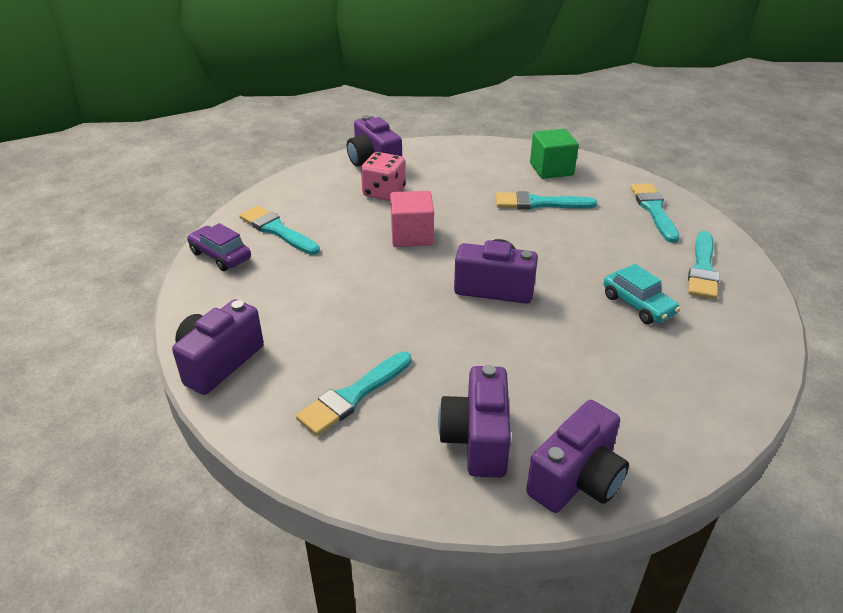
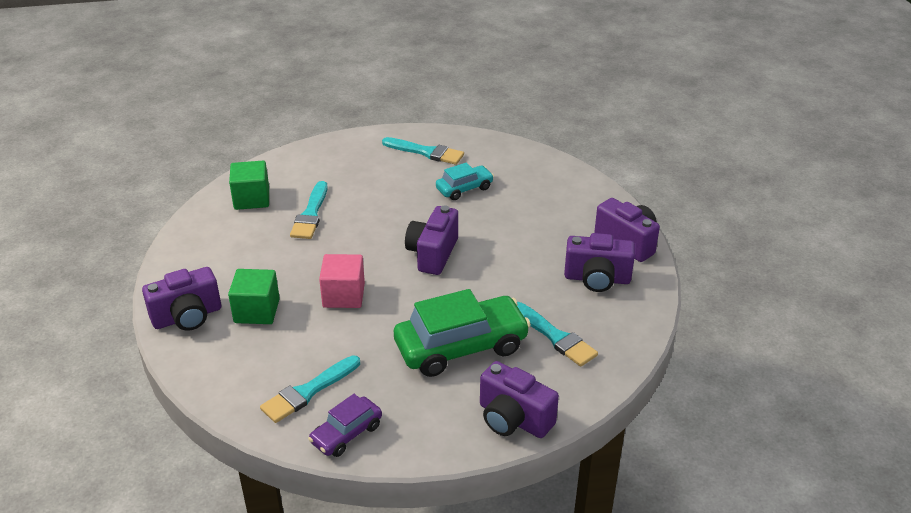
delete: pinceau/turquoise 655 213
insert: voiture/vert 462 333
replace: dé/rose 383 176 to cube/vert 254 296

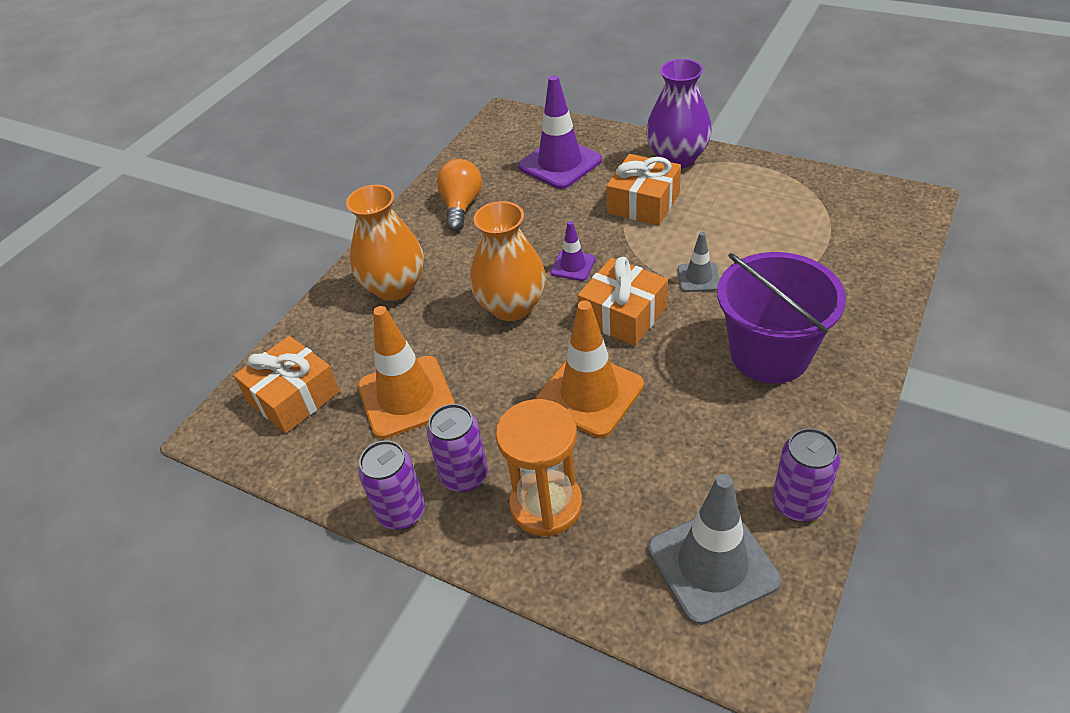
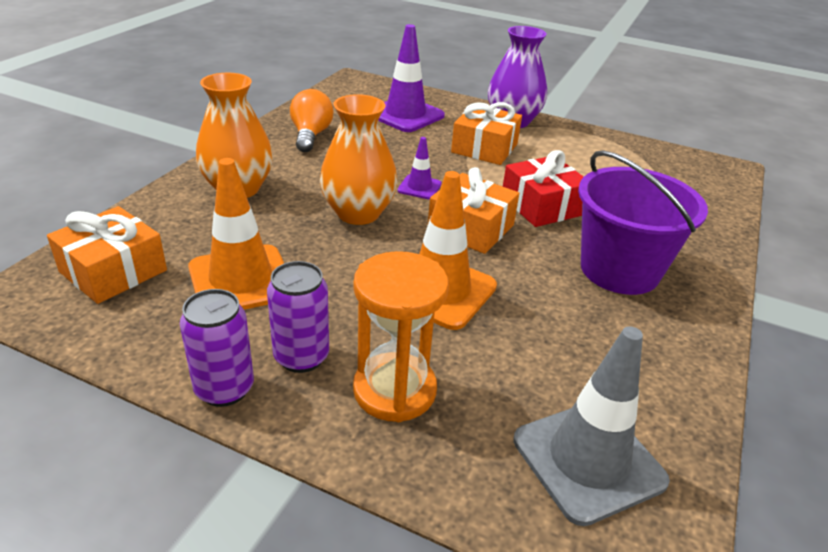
delete: canette/violet 806 475
replace: cône de chantier/gris 699 262 to cadeau/rouge 543 188

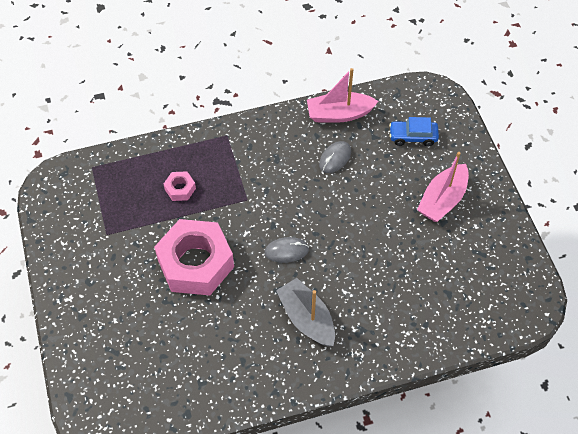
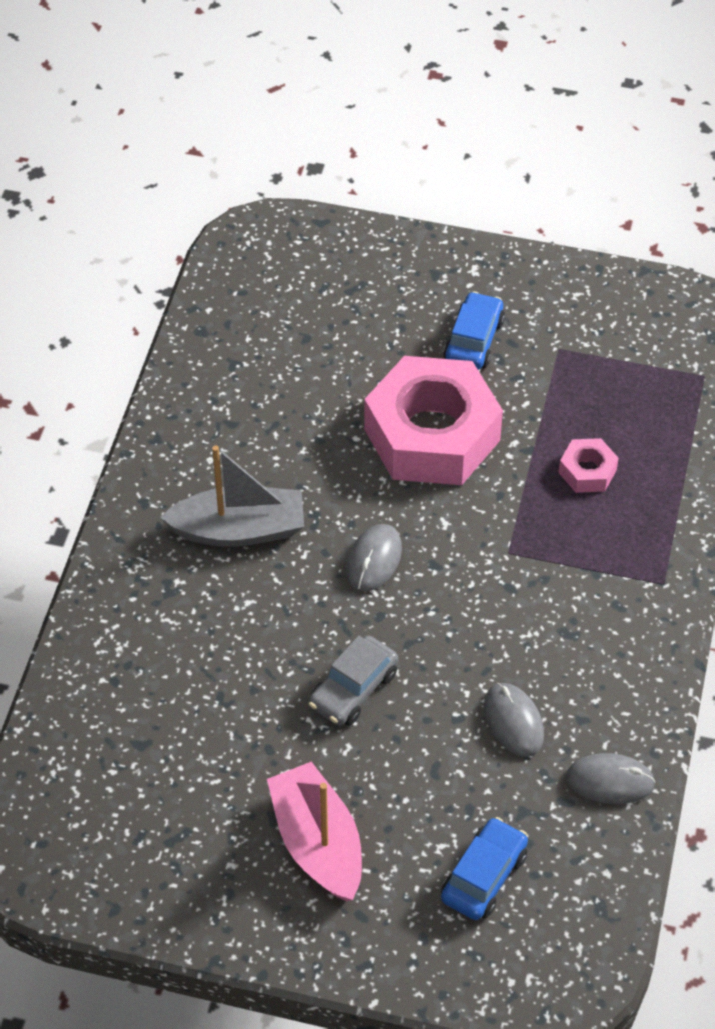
insert: voiture/gris 353 680; voiture/bleu 474 330
replace: bateau/rose 343 95 to souris/gris 611 778

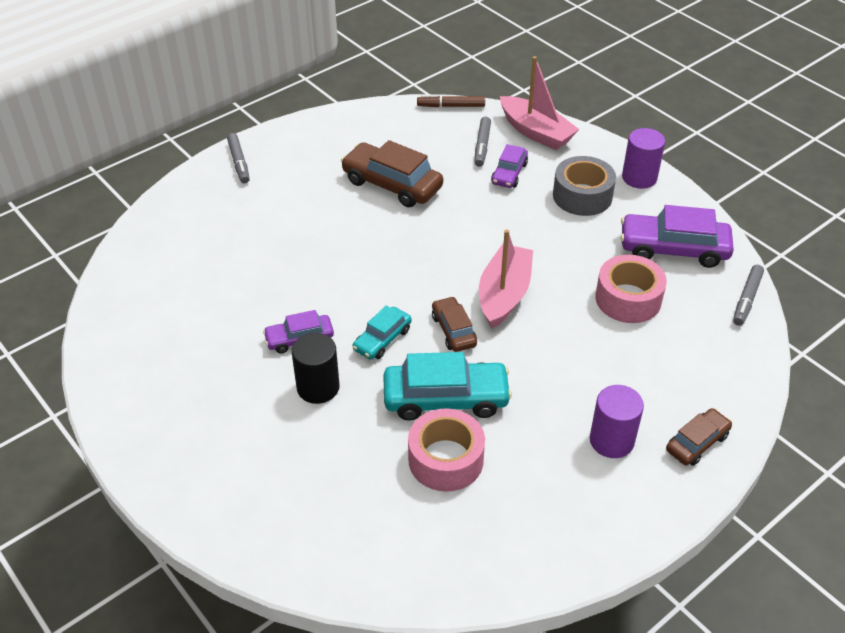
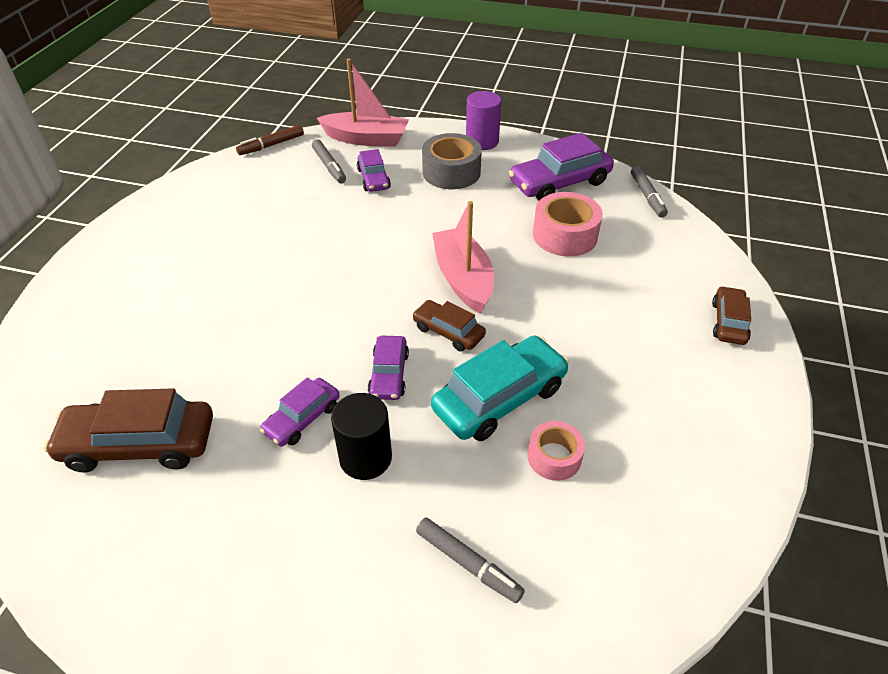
delete: cylindre/violet 617 421
move: voiture/marron 392 173 to 128 430; feutre/gris 238 158 to 470 560
recolor: voiture/turquoise 382 333 to voiture/violet 388 368
resize: ruban adhésif/rose 446 450 = 556 451 x0.62

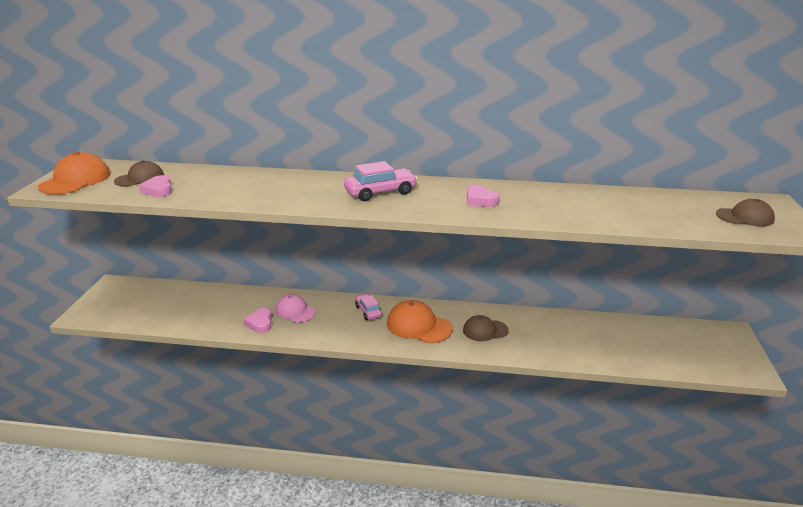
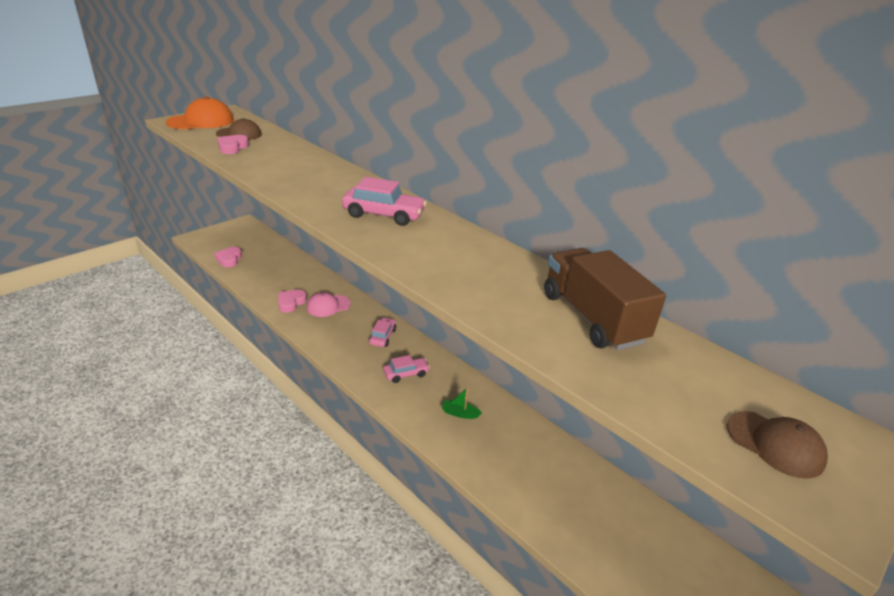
insert: camion/marron 605 299
move: cœur/rose 483 196 to 228 257
replace: casquette/orange 420 321 to voiture/rose 406 369; casquette/marron 486 328 to bateau/vert 462 403
rotate: casquette/rose 295 308 = 328 304 105 degrees counterclockwise

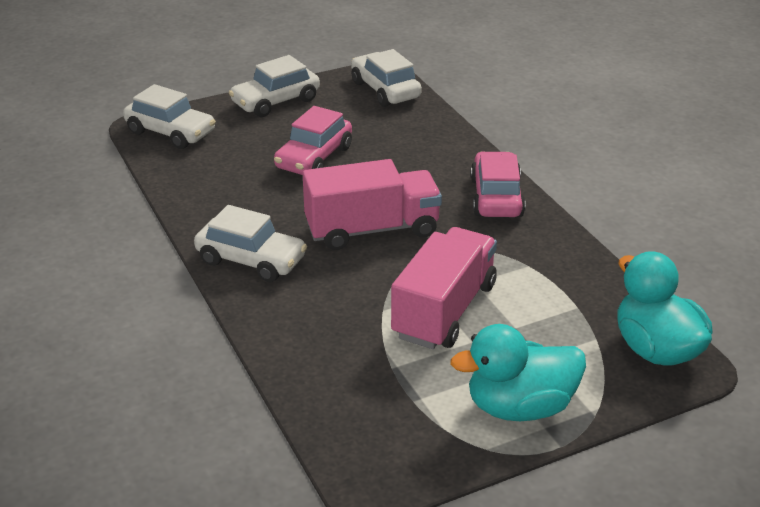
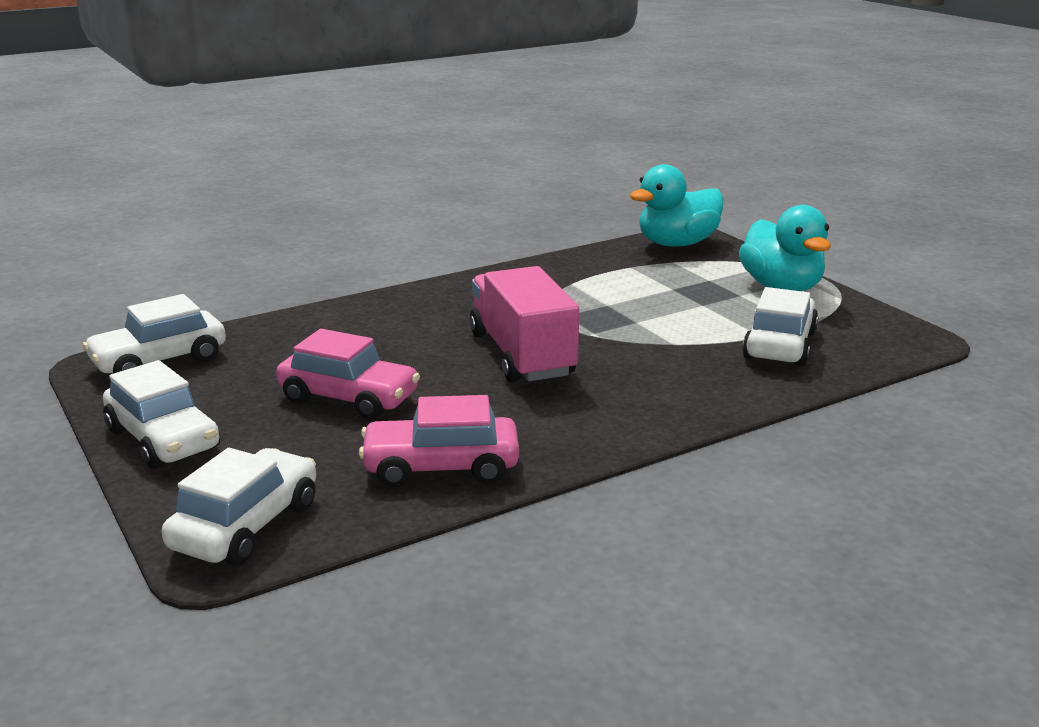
delete: camion/rose 444 288
move: voiture/rose 498 184 to 439 441; voiture/blanc 250 243 to 780 326

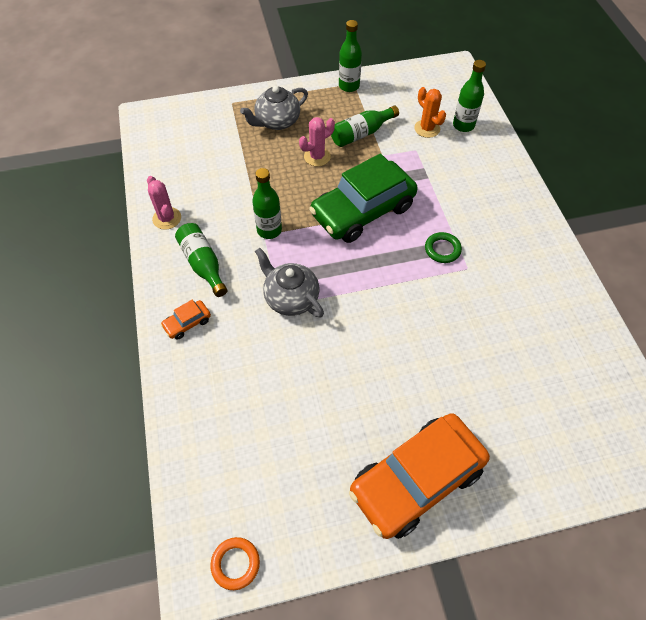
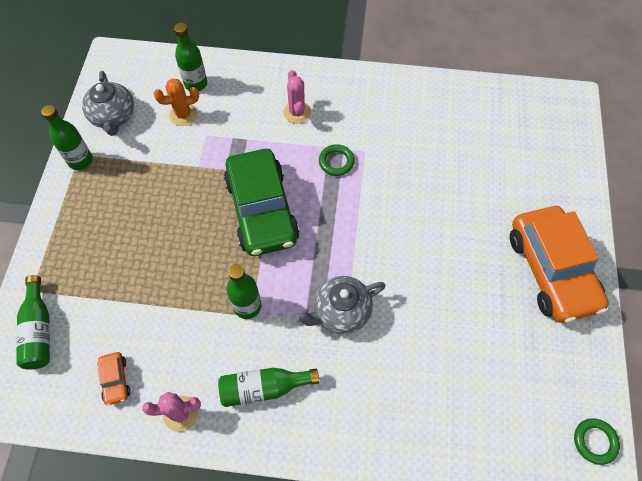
move: bouteille/vert 365 126 to 33 322; théière/gris 274 108 to 108 103; voiture/orange 186 320 to 113 379; cactus/rose 317 141 to 297 97
recolor: anneau/orange 235 563 to anneau/vert 597 441

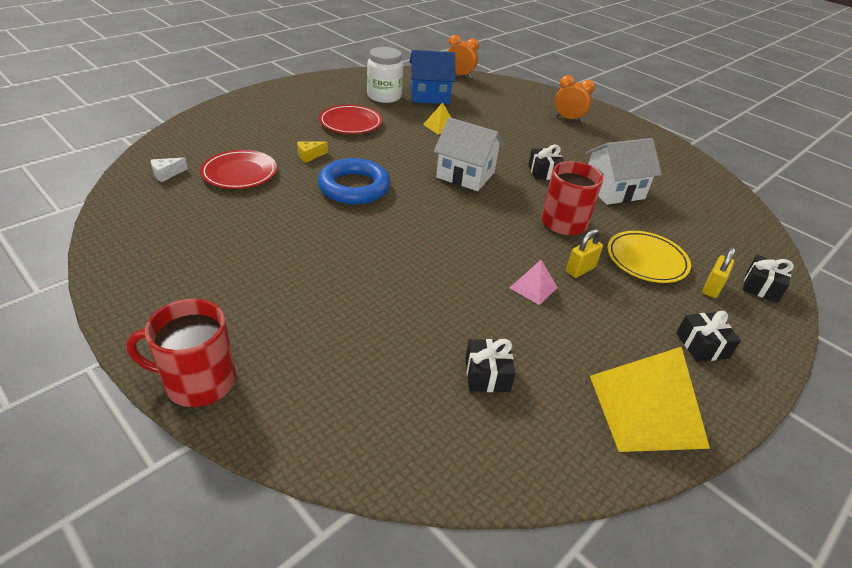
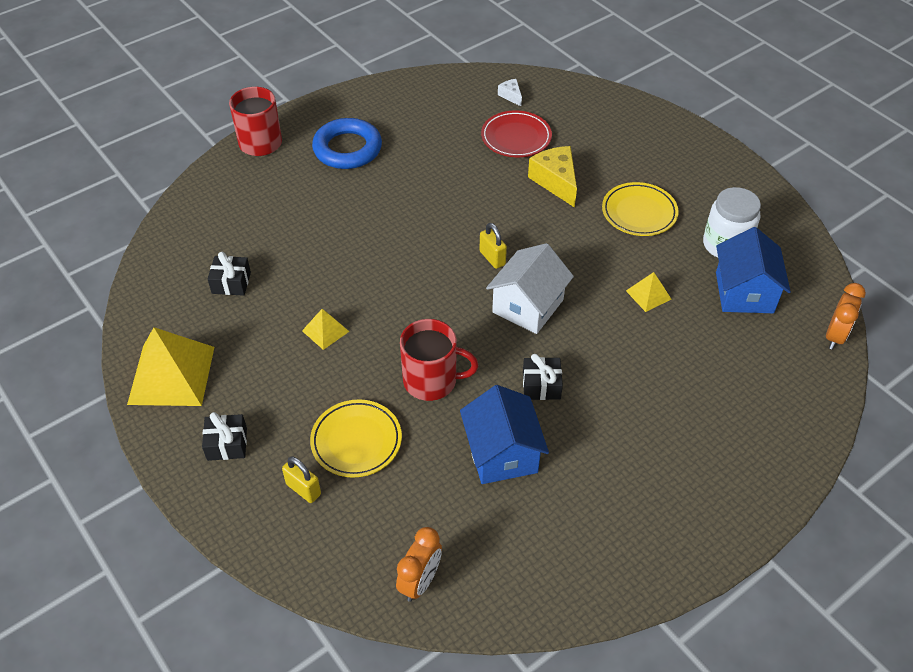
delete: cadeau/noir 768 279
move: anneau/bleu 354 181 to 347 143; réveil/orange 575 98 to 419 564; cadenas/jaune 584 253 to 493 246
recolor: pyramide/rose 534 282 to pyramide/jaune 325 329; maison/blanc 624 171 to maison/bleu 504 434; assiette/rouge 350 119 to assiette/jaune 640 209
resize: fromage/jaune 312 152 = 552 177 x1.95

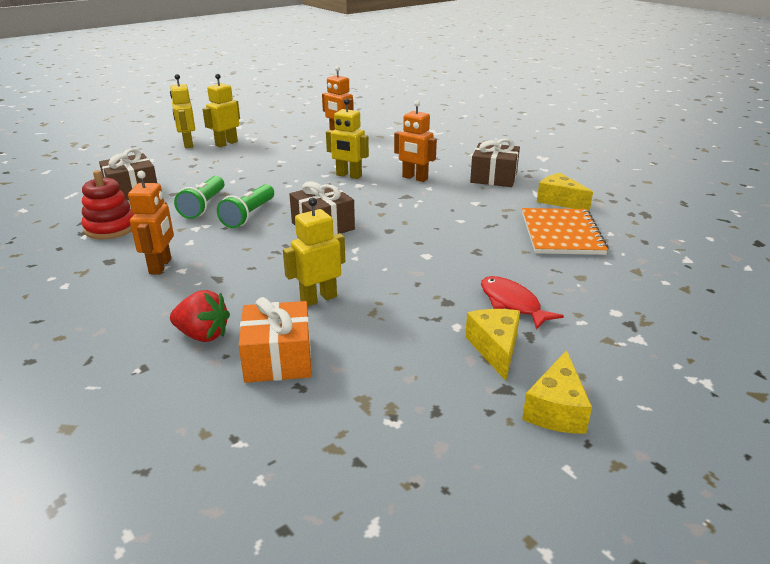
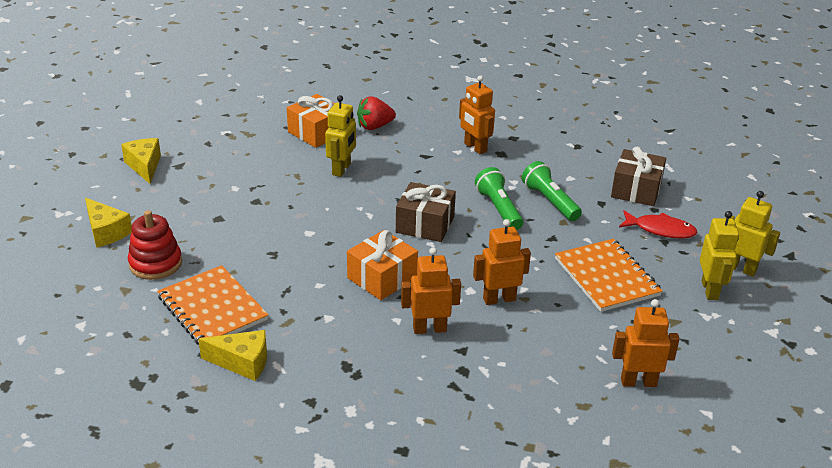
delete: cadeau/marron 495 162
insert: cadeau/orange 382 265; carnet/orange 609 275
move: fromage/jaune 492 345 to 108 223; jouet à empiler/rouge 108 205 to 155 245; poisson/rouge 522 303 to 658 224
recolor: robot/jaune 347 138 to robot/orange 502 262

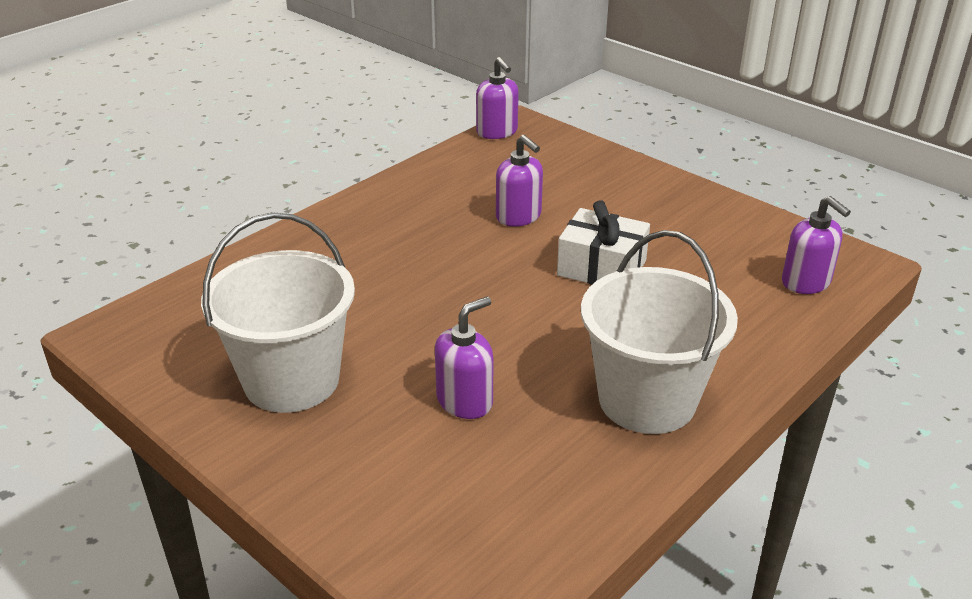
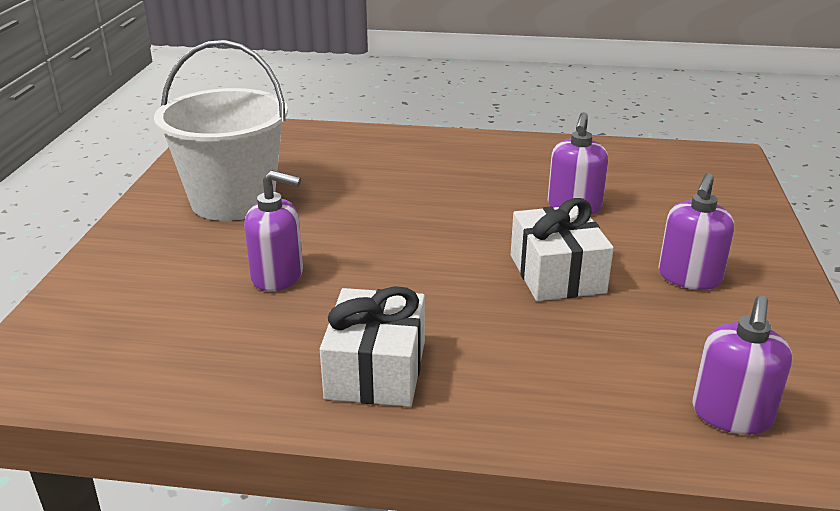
move: distributeur de savon/violet 497 98 to 696 231
replace: seau/blanc 659 332 to cadeau/blanc 372 346

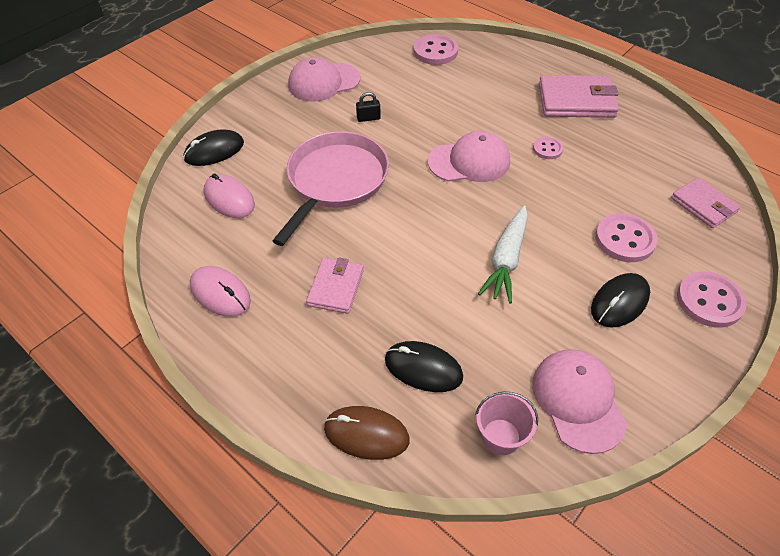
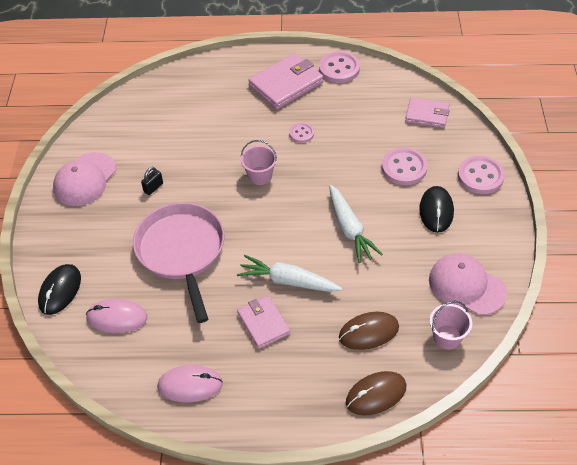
insert: carotte/blanc 289 273
move: bouton/rose 436 49 to 339 67
replace: casquette/rose 469 156 to seau/rose 259 162
recolor: souris/noir 424 366 to souris/marron 369 331

